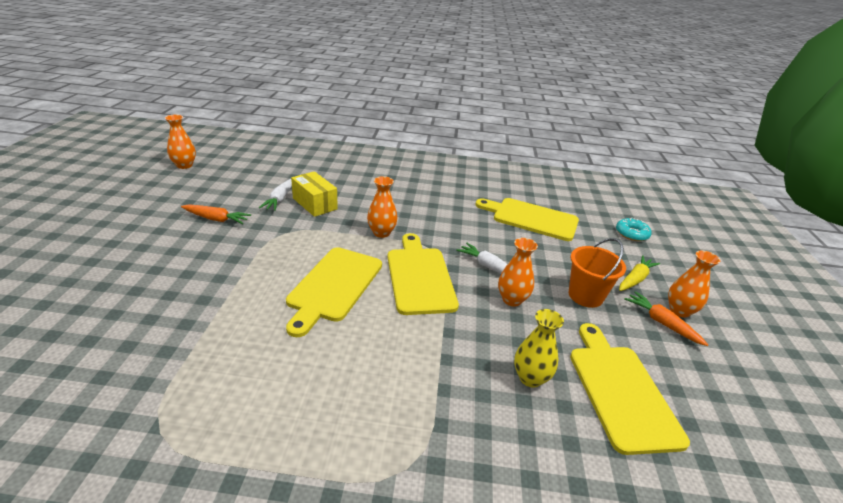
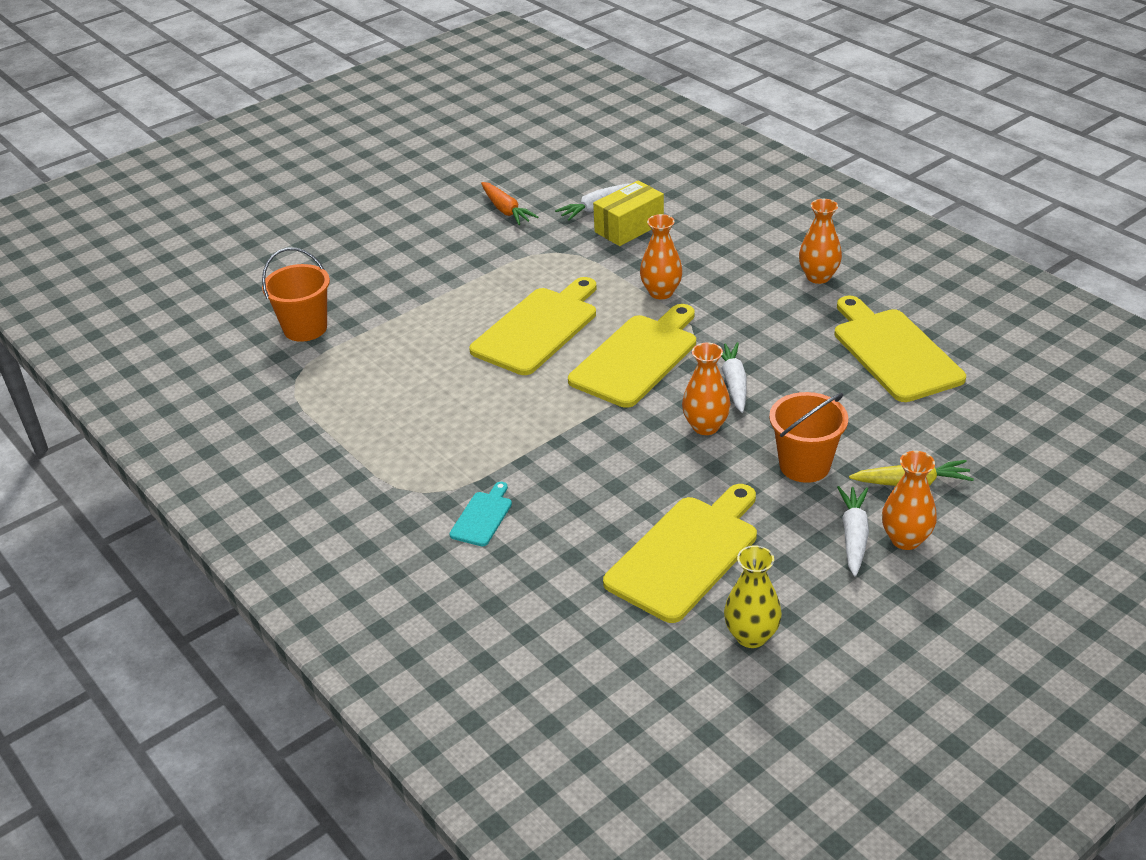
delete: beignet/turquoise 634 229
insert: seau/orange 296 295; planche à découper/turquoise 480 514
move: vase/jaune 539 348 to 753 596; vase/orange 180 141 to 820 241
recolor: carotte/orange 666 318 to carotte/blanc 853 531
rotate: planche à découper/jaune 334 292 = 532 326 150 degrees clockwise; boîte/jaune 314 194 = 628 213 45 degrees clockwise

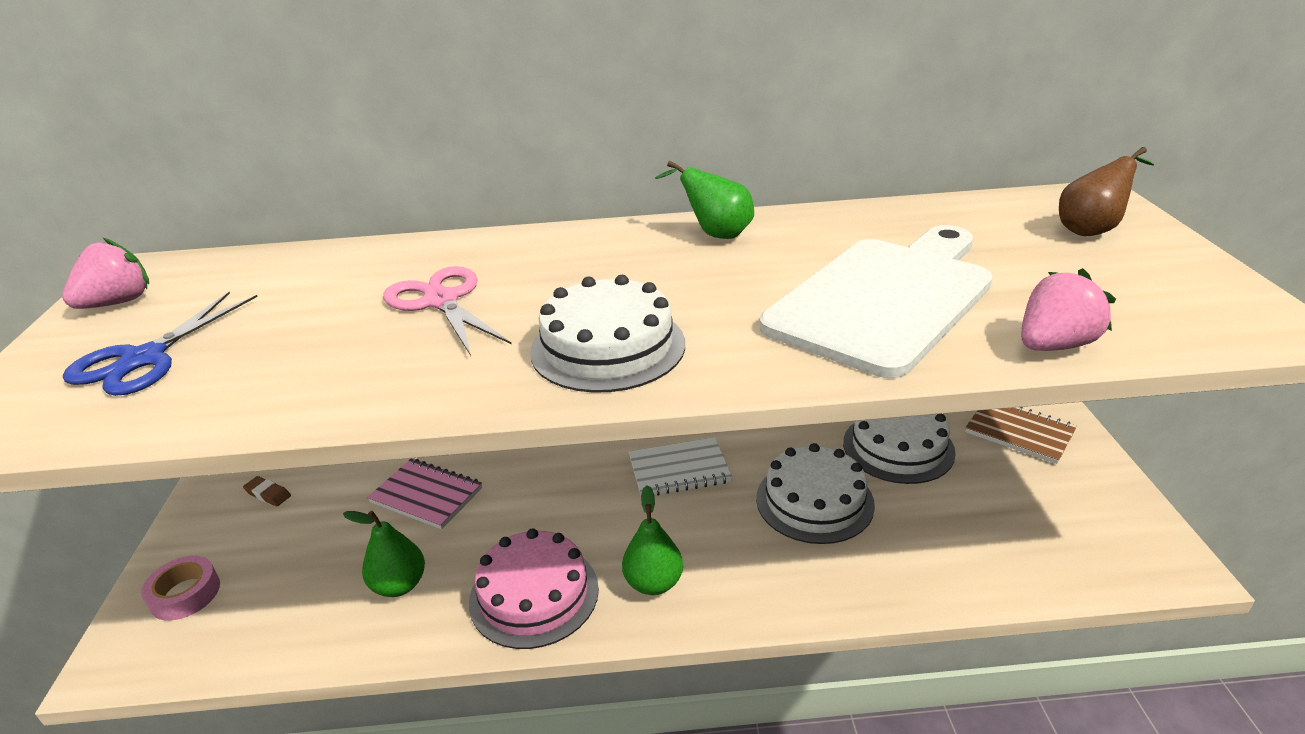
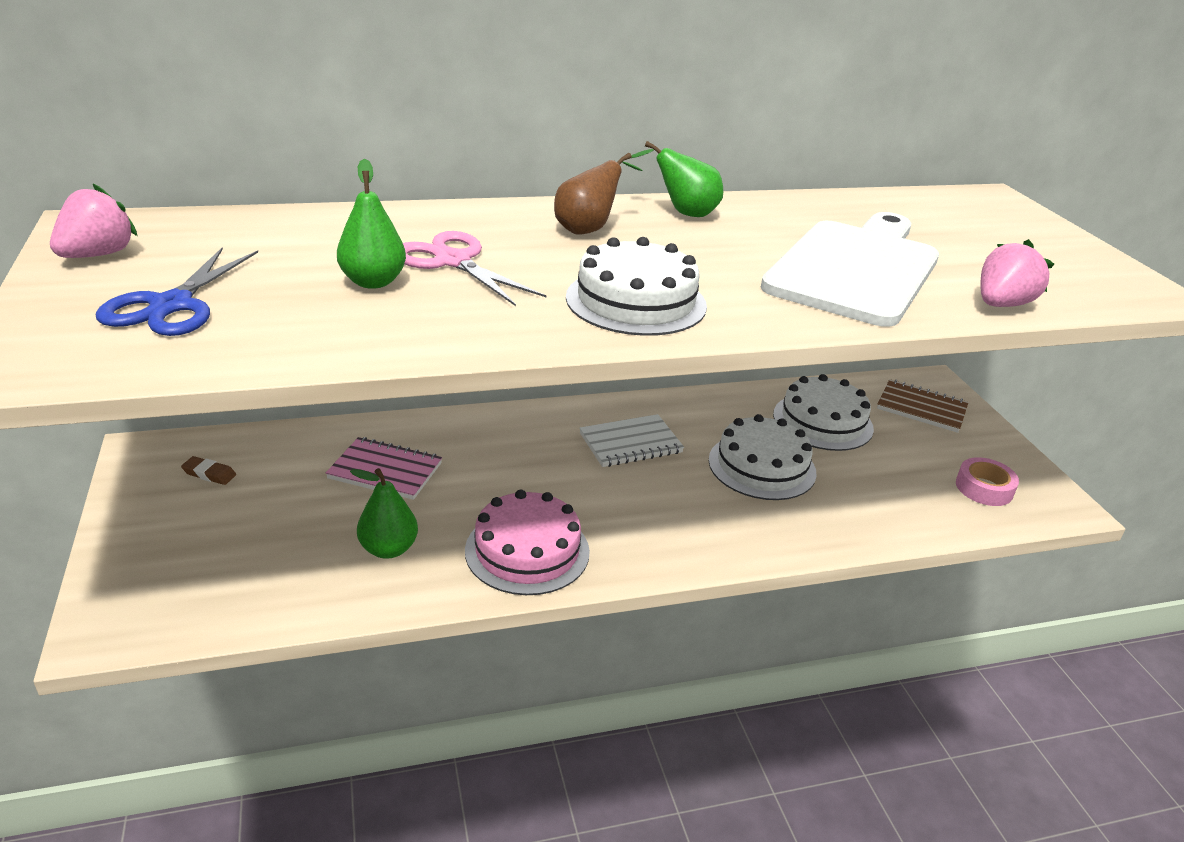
move: poire/vert 652 540 to 371 224; poire/marron 1106 191 to 598 193; ruban adhésif/rose 180 588 to 987 481

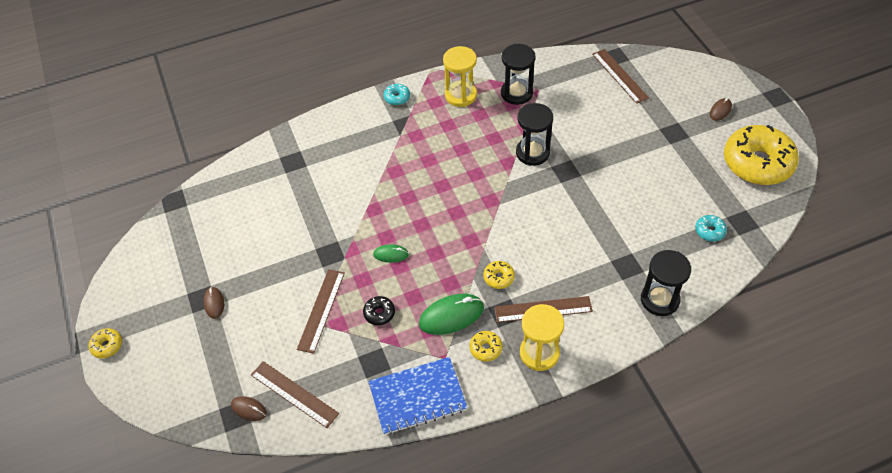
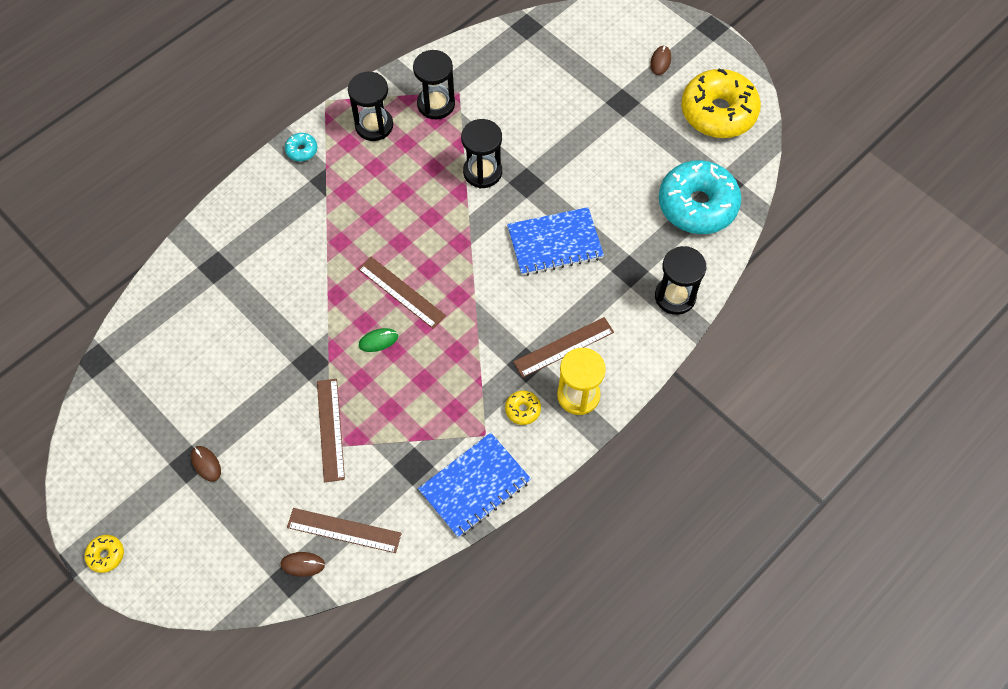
delete: beignet/noir 379 310; souris/vert 451 314; beignet/jaune 499 275
insert: carnet/bleu 555 241
move: règle/marron 620 76 to 402 293
recolor: sablier/jaune 460 76 to sablier/noir 370 106
resize: beignet/turquoise 711 228 = 700 197 x2.46

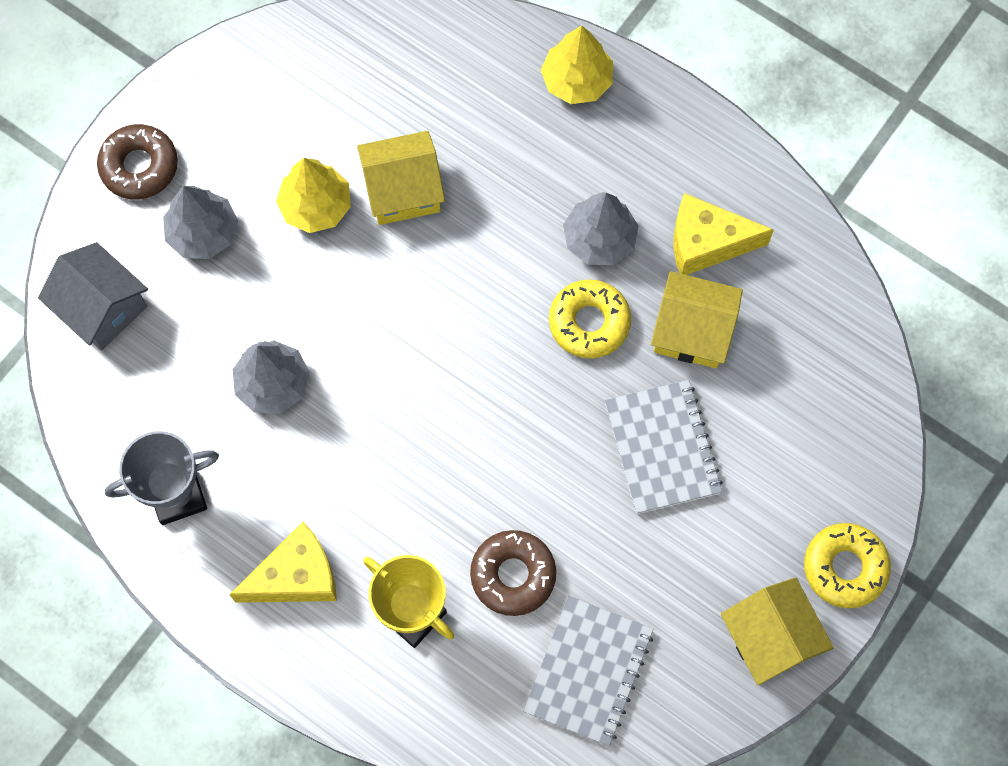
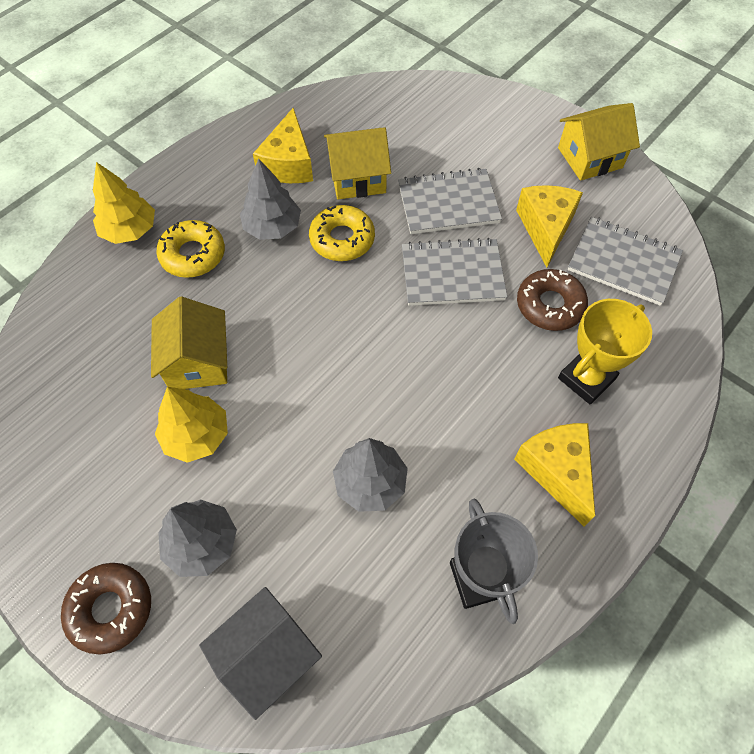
insert: carnet/gris 454 272; fromage/jaune 549 226
move: beignet/jaune 847 565 to 190 249
rotate: maison/jaune 697 319 = 357 163 60 degrees clockwise

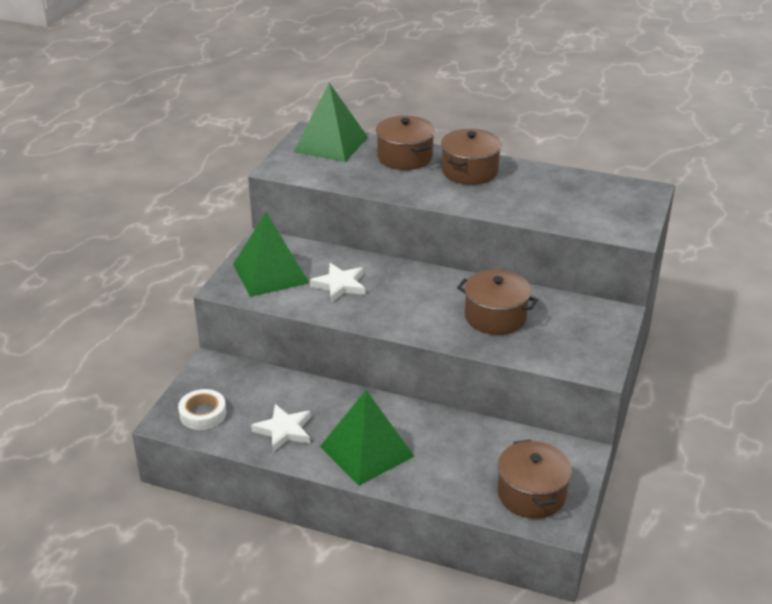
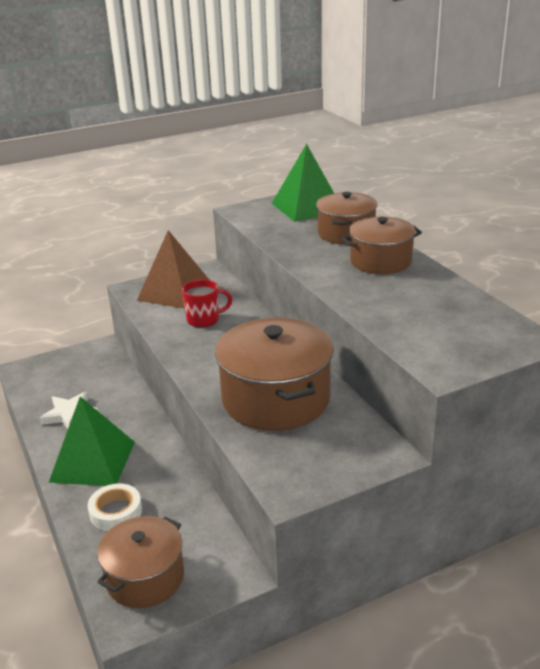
move: ruban adhésif/blanc 202 409 to 114 507
replace: étoile/blanc 337 282 to tasse/rouge 207 304
recolor: pyramide/vert 271 254 to pyramide/marron 173 269
resize: marmite/marron 497 302 = 274 374 x1.58

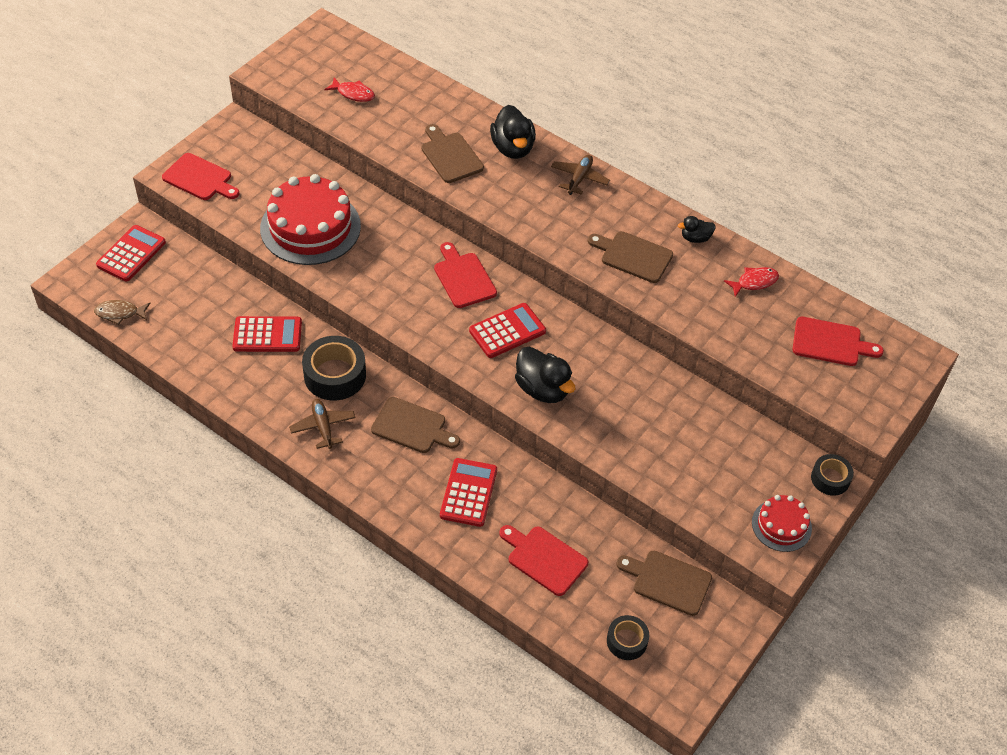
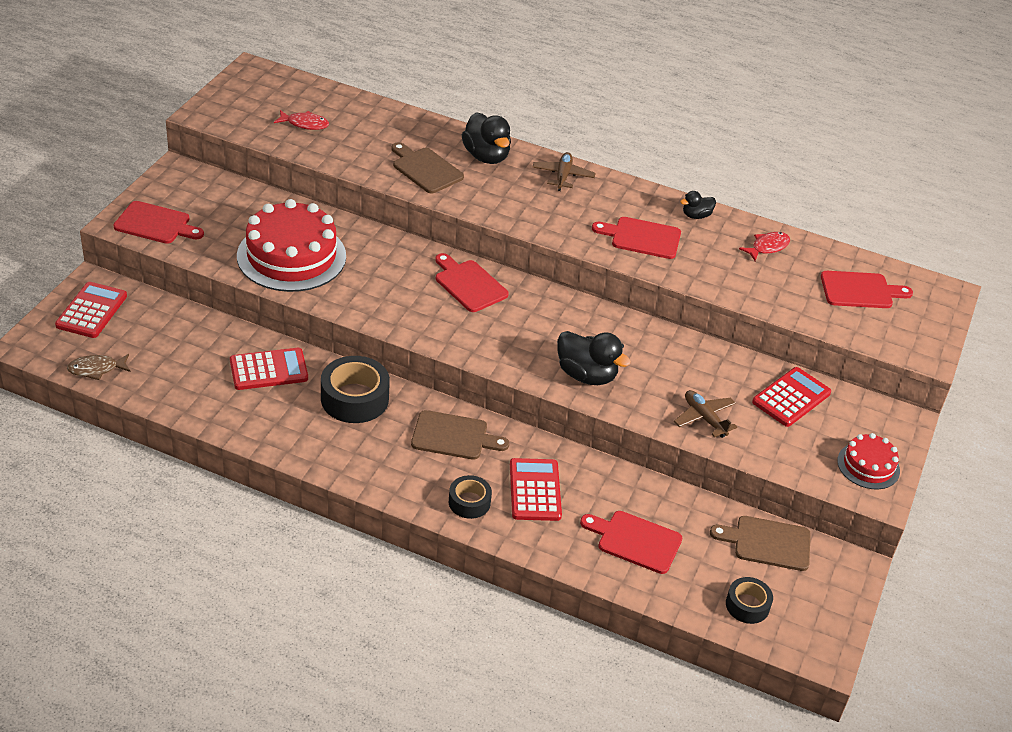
move: ruban adhésif/noir 832 475 to 470 497; avion/marron 322 424 to 705 414; calculatrice/rouge 507 330 to 791 397
recolor: planche à découper/marron 630 257 to planche à découper/rouge 636 238

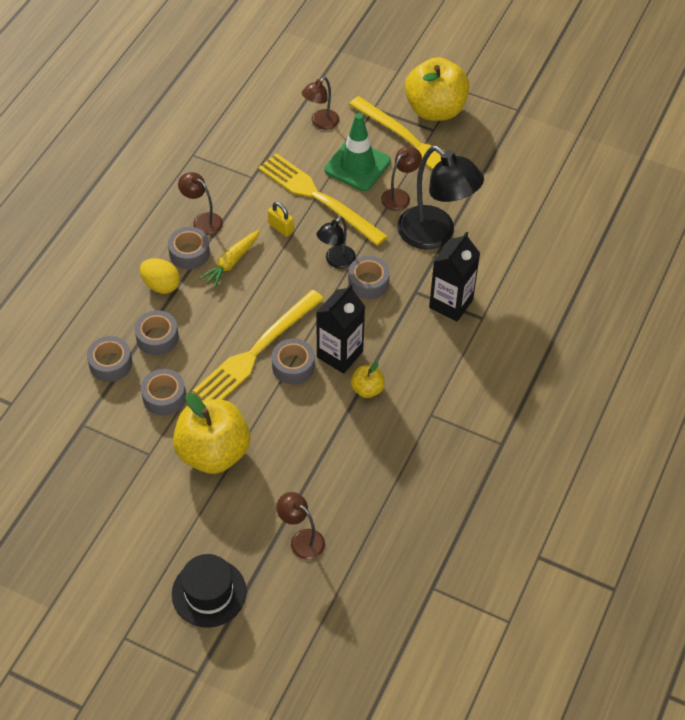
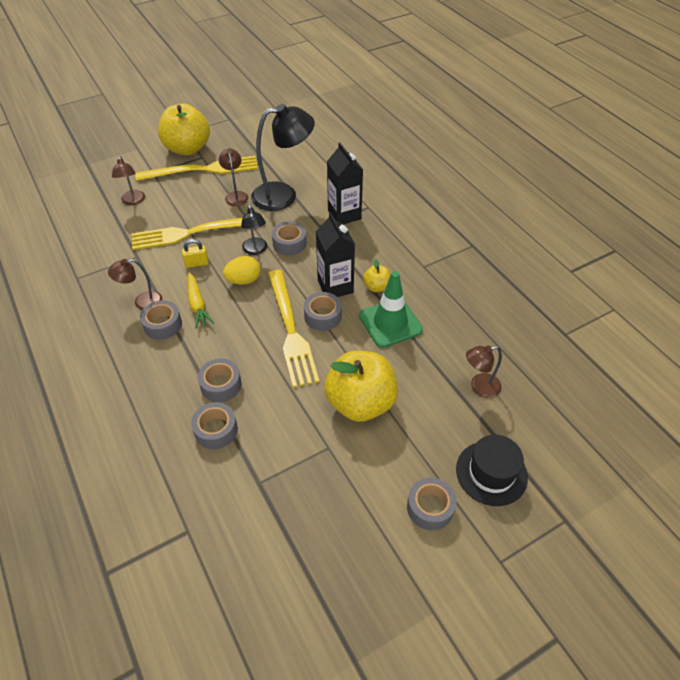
move: œuf/jaune 160 276 to 242 270; cône de chantier/vert 358 152 to 391 309; ruban adhésif/gris 163 392 to 432 503

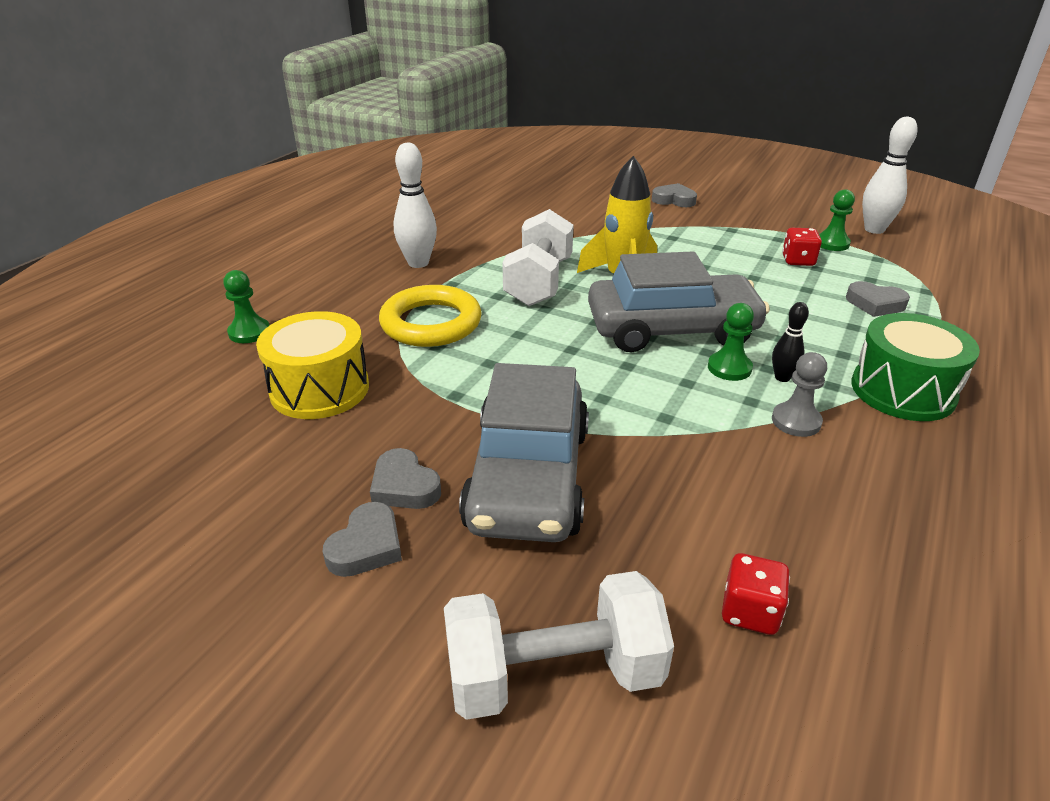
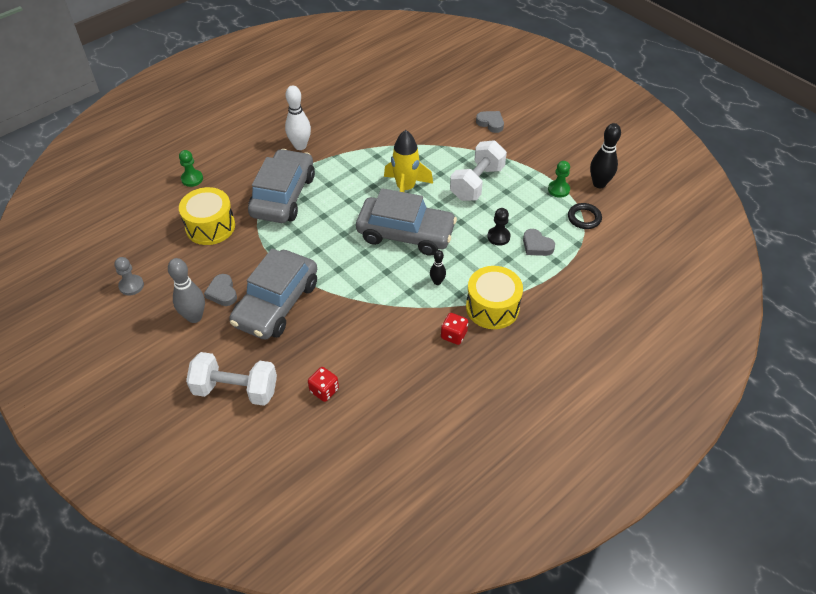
delete: pion/vert 731 342
insert: pion/noir 499 227; anneau/noir 585 216
move: pion/gris 799 394 to 129 276; dé/rouge 802 247 to 454 329; haltère/blanc 537 257 to 478 170
replace: cœur/gris 362 539 to quille/gris 186 290; anneau/jaune 430 316 to voiture/gris 281 186
recolor: tambour/vert 915 367 to tambour/jaune 494 297; quille/blanc 889 175 to quille/noir 605 155

